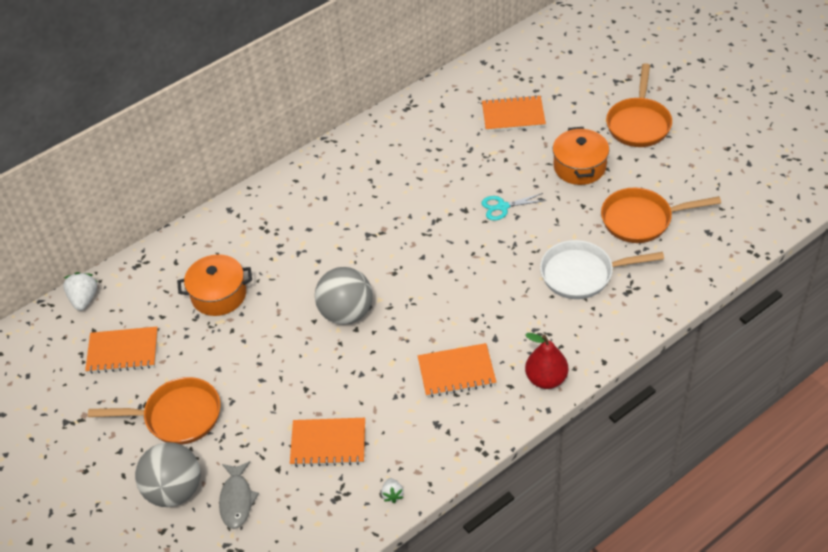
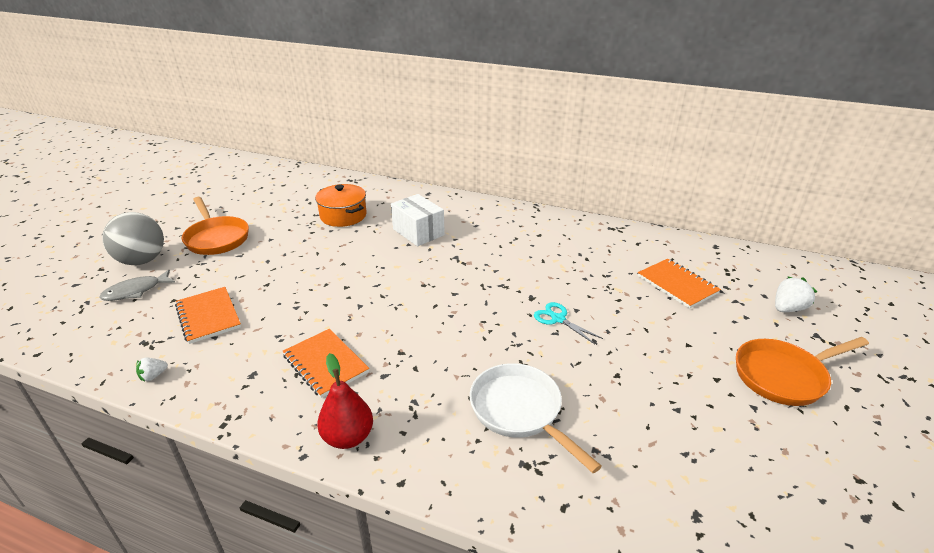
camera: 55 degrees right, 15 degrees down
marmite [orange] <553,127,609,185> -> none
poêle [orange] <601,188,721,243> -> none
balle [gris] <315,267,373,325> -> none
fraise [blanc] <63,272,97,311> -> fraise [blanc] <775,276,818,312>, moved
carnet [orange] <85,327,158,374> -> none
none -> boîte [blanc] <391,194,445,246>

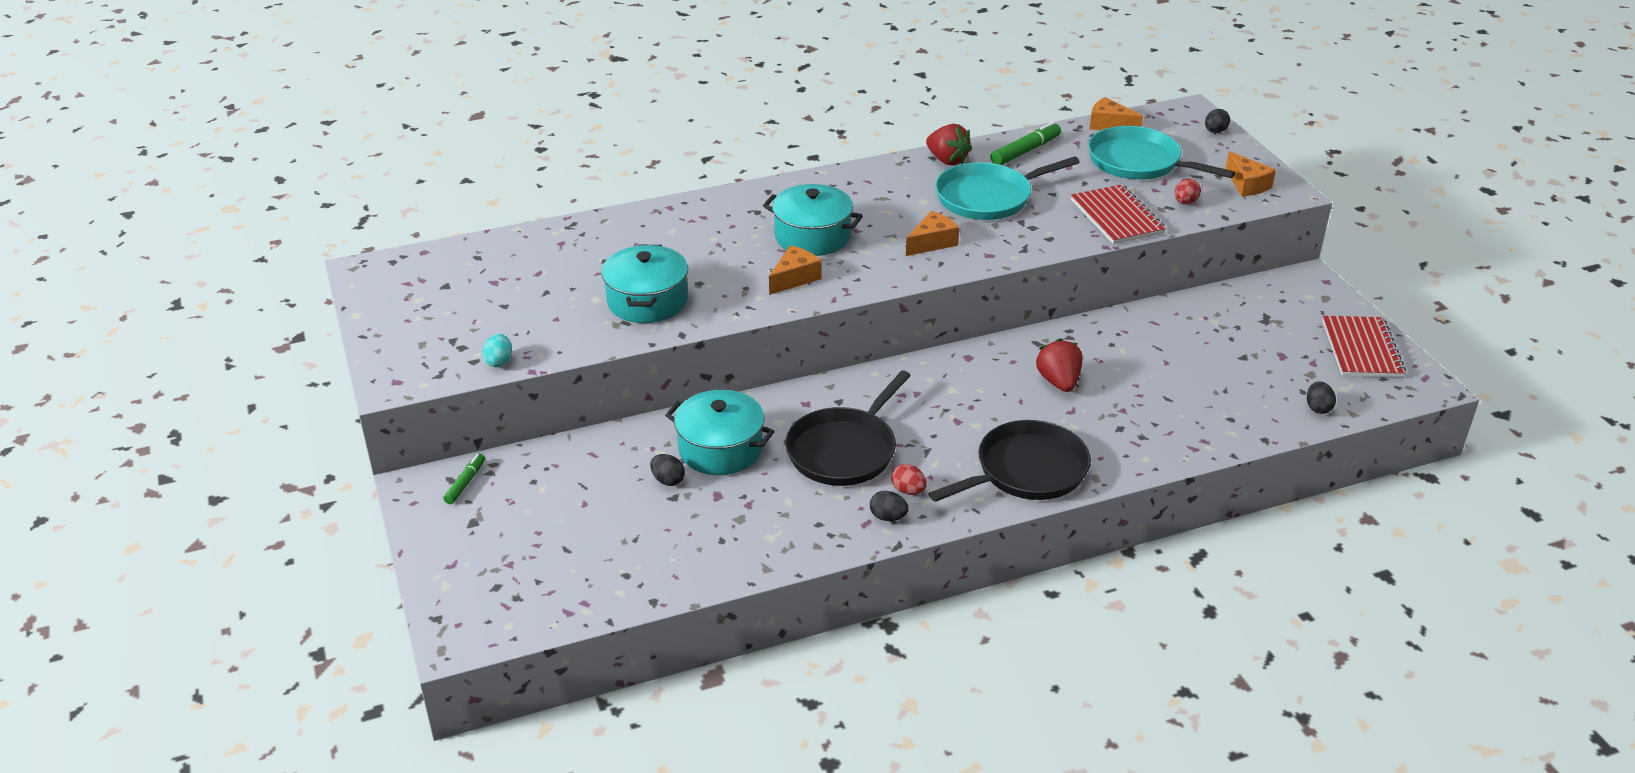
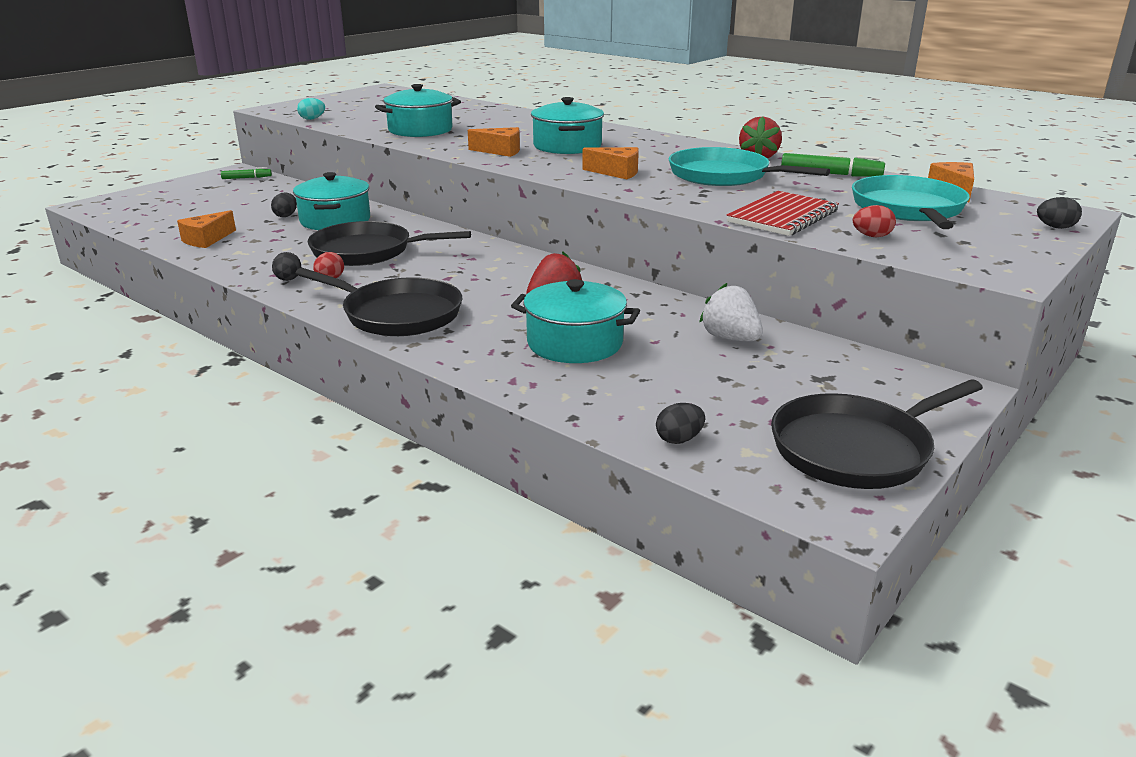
camera: 60 degrees right, 10 degrees down
fromage [orange] <1225,151,1276,196> -> fromage [orange] <177,210,236,248>, moved
carnet [rouge] <1322,316,1406,378> -> poêle [noir] <771,379,983,489>
none -> marmite [turquoise] <511,279,640,363>
none -> fraise [blanc] <699,283,763,341>

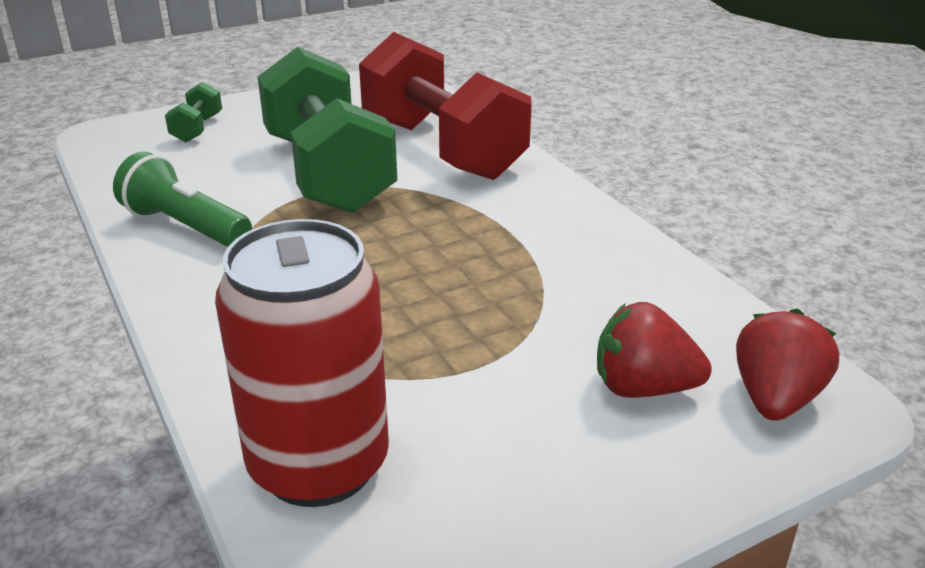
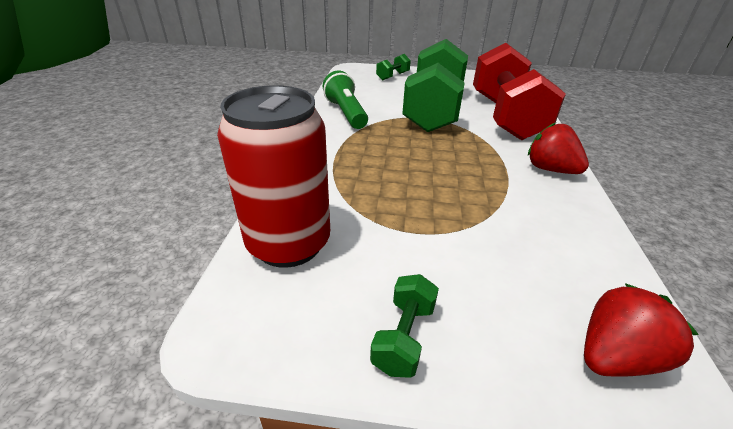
camera: 35 degrees right, 5 degrees up
fraise [rouge] <597,302,711,398> -> fraise [rouge] <528,123,589,174>, moved
none -> haltère [vert] <370,274,439,378>

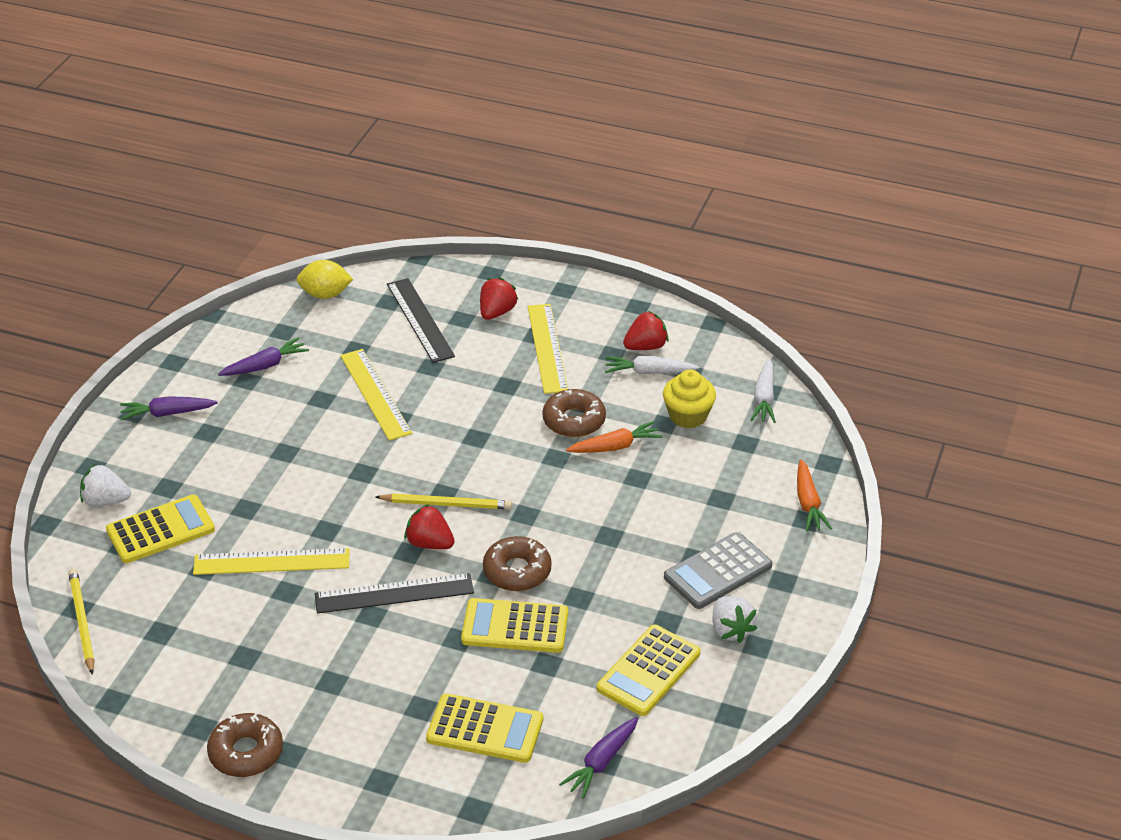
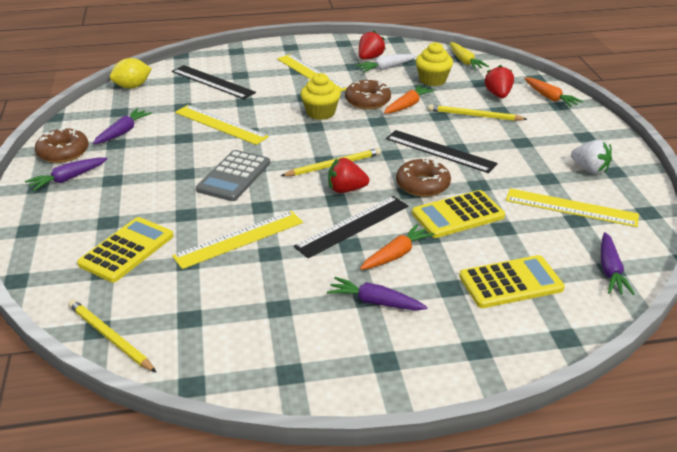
camera: 30 degrees left, 5 degrees down
fraise [rouge] <480,277,518,320> -> fraise [rouge] <485,65,514,98>, moved
carotte [blanc] <751,359,776,423> -> carotte [jaune] <450,42,489,70>
fraise [blanc] <80,464,131,507> -> none
calculatrice [gris] <664,532,772,609> -> calculatrice [gris] <196,150,270,201>, moved
calculatrice [jaune] <597,625,700,716> -> règle [jaune] <506,188,639,227>
beignet [marron] <207,713,283,777> -> beignet [marron] <35,127,89,163>, moved
none -> muffin [jaune] <300,73,341,120>
none -> crayon [jaune] <428,104,527,121>
none -> règle [noir] <386,130,498,173>
none -> carotte [orange] <360,224,435,270>
none -> carotte [violet] <327,277,427,310>

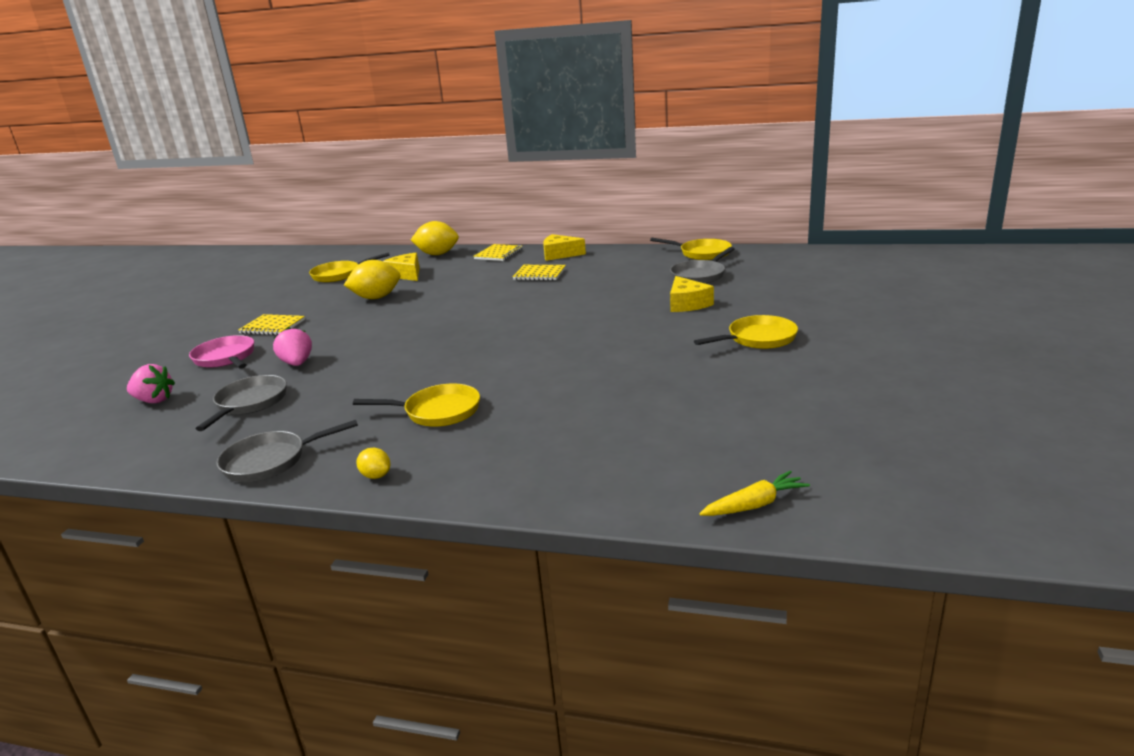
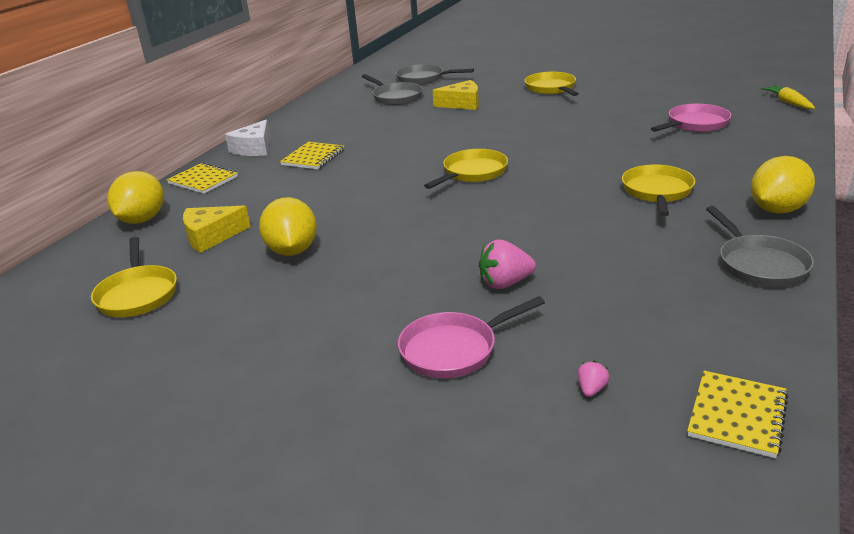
camera: 80 degrees left, 5 degrees up
fromage [jaune] <543,234,586,261> -> fromage [blanc] <225,120,270,156>
poêle [jaune] <650,238,732,260> -> poêle [jaune] <424,149,508,189>, moved
carnet [jaune] <238,314,305,335> -> carnet [jaune] <687,371,788,458>, moved
fraise [rose] <127,364,175,403> -> fraise [rose] <577,361,609,397>, x0.52
poêle [gris] <196,375,287,431> -> poêle [gris] <396,64,474,85>, moved
citron [jaune] <357,448,391,479> -> citron [jaune] <751,156,815,214>, x2.06
none -> poêle [rose] <651,104,731,132>

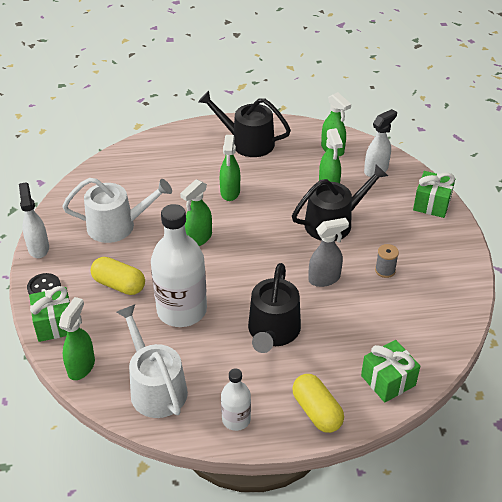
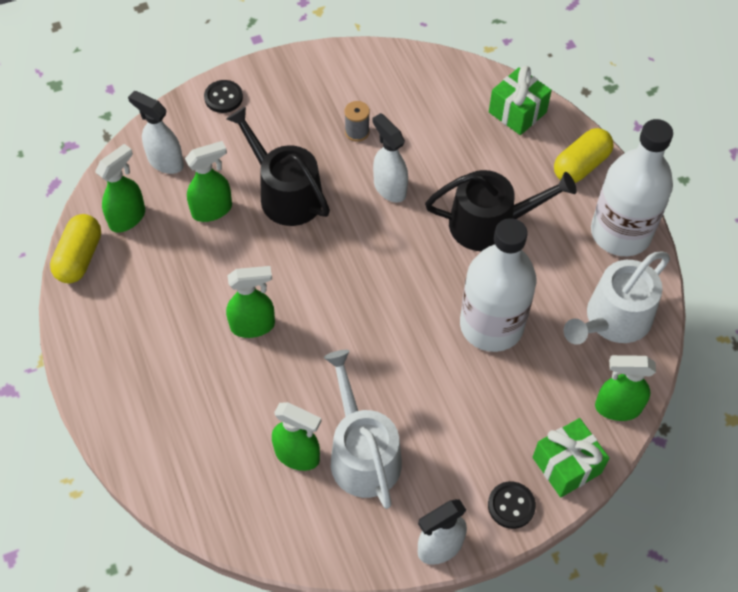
camera: 105 degrees left, 15 degrees up
arrosoir [noir] <198,91,291,157> -> none
cadeau [vert] <413,171,455,218> -> bouton [noir] <204,80,243,113>
vaporisateur [vert] <180,179,212,246> -> vaporisateur [vert] <272,402,322,471>, moved
vaporisateur [gris] <308,218,349,287> -> vaporisateur [blanc] <372,113,408,203>
gélule [jaune] <91,257,145,295> -> gélule [jaune] <50,214,101,283>, moved
bouteille [blanc] <221,368,251,431> -> bouteille [blanc] <591,119,673,256>, x1.96

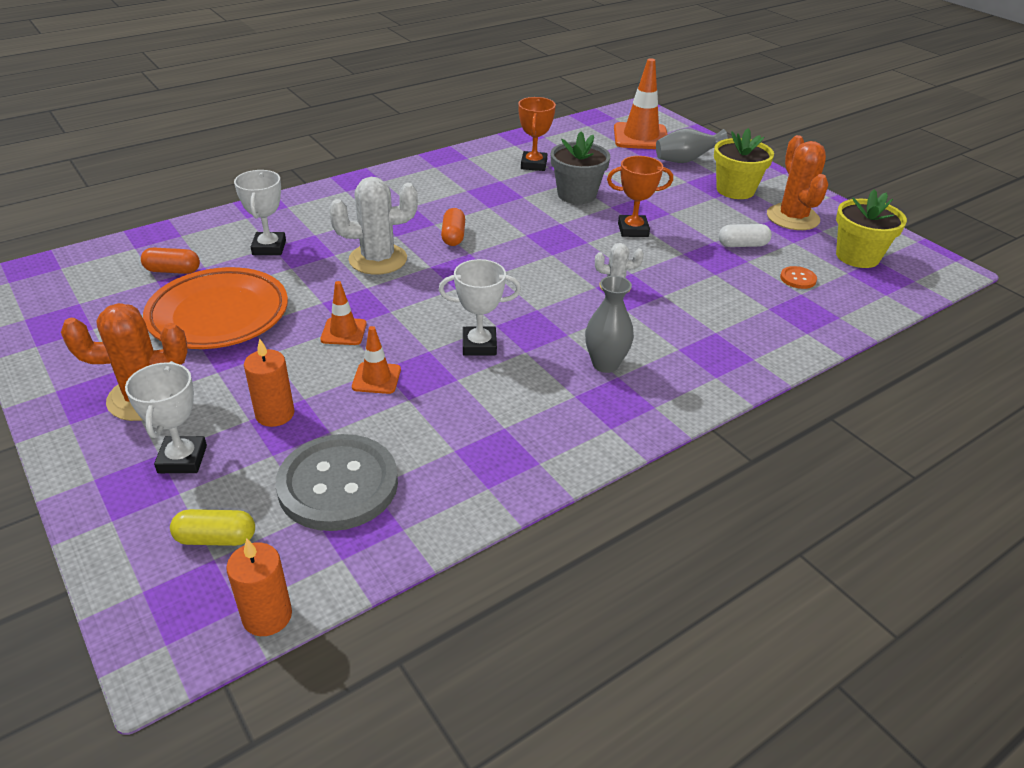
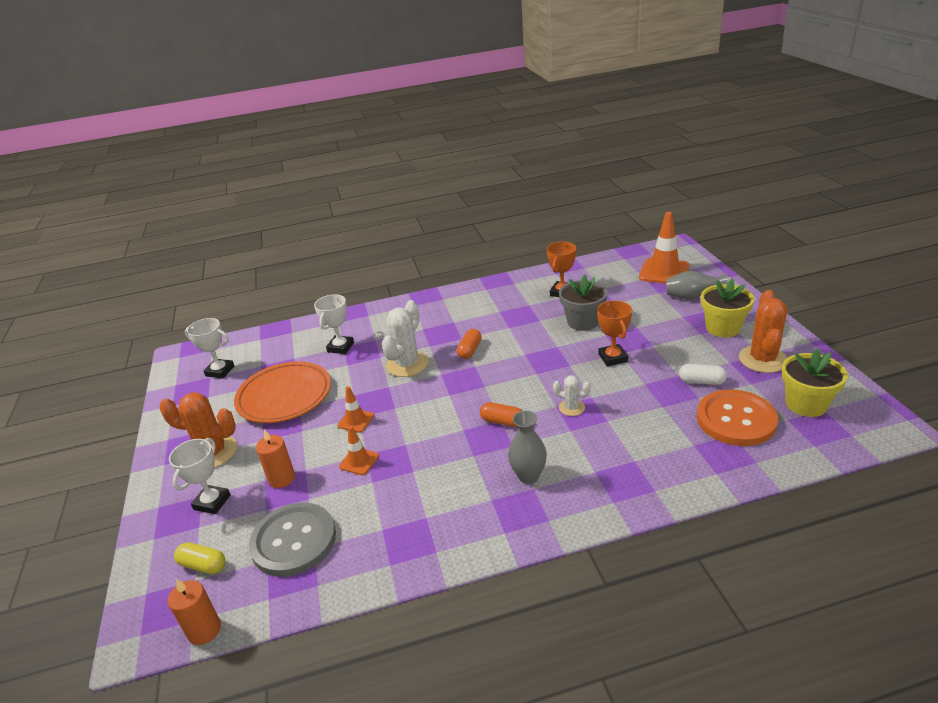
camera: 25 degrees right, 5 degrees down
trophée [orange] <607,156,673,237> -> trophée [orange] <597,301,632,366>, 60 degrees clockwise
cactus [blanc] <329,177,418,275> -> cactus [blanc] <382,300,429,377>, 75 degrees counterclockwise
gélule [orange] <141,247,200,274> -> gélule [orange] <480,402,522,427>, moved
trophée [blanc] <439,259,521,356> -> trophée [blanc] <185,318,234,379>, moved
bouton [orange] <780,266,817,289> -> bouton [orange] <697,389,778,446>, x2.47

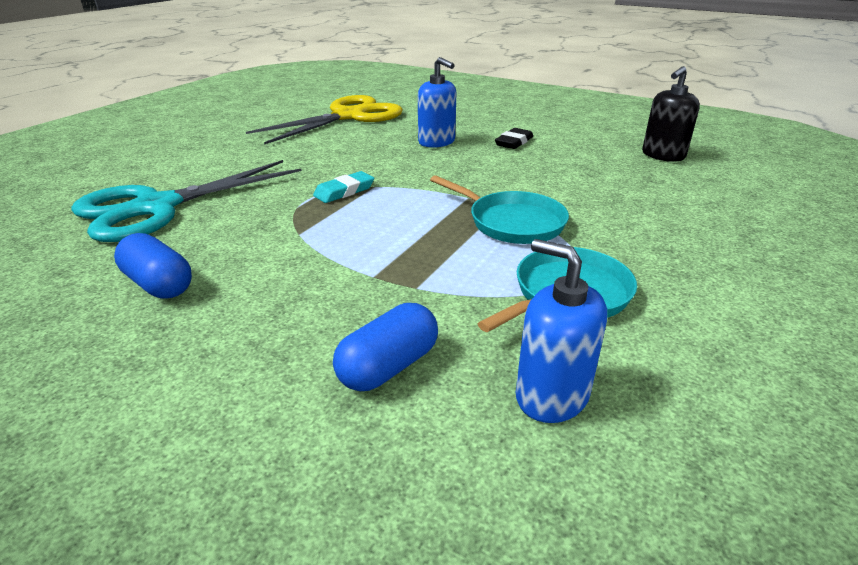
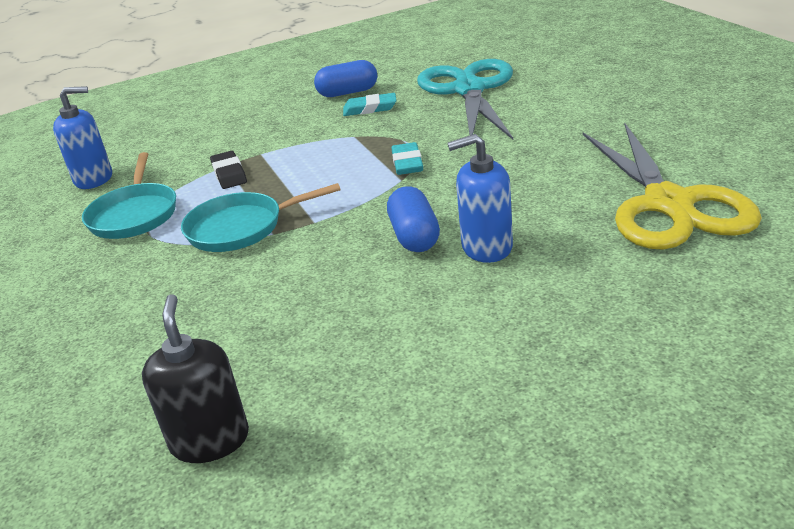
camera: 130 degrees right, 0 degrees up
gomme [noir] <495,128,533,149> -> gomme [noir] <210,151,247,189>, moved
gélule [bleu] <333,303,438,391> -> gélule [bleu] <387,186,440,252>, moved
none -> gomme [turquoise] <343,93,397,116>

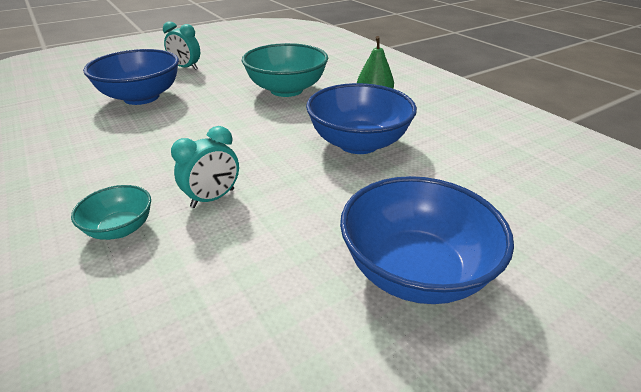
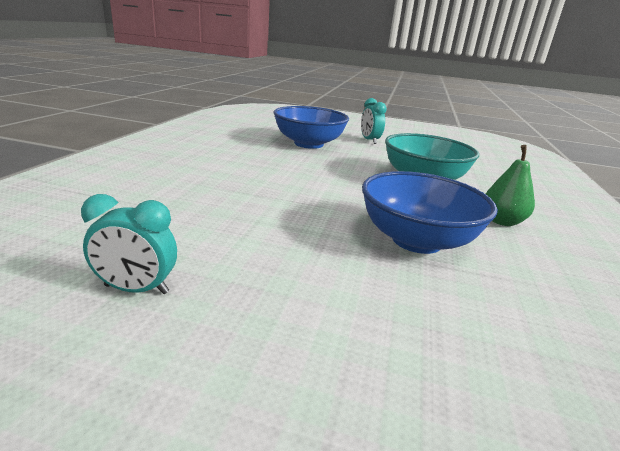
camera: 45 degrees right, 10 degrees down
réveil [turquoise] <171,126,239,208> -> réveil [turquoise] <81,194,177,294>, moved
bol [bleu] <340,176,514,304> -> none
bol [turquoise] <71,185,151,240> -> none

